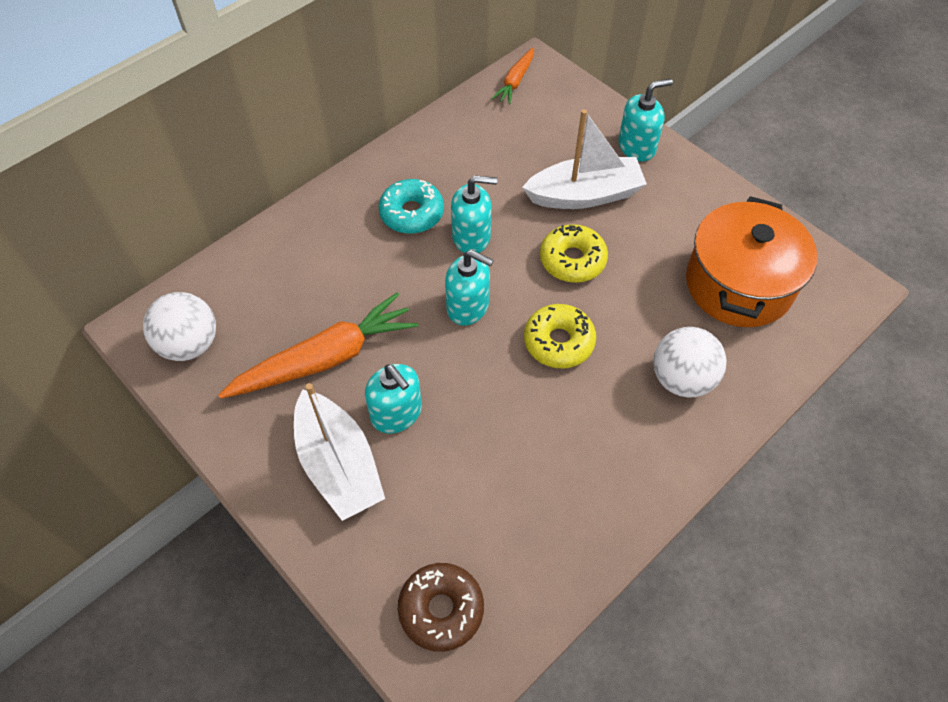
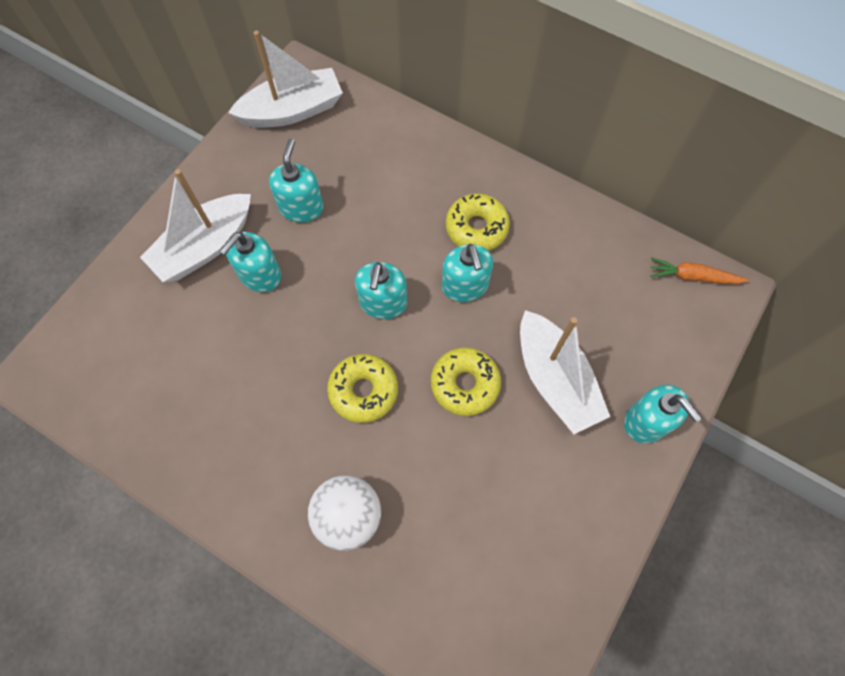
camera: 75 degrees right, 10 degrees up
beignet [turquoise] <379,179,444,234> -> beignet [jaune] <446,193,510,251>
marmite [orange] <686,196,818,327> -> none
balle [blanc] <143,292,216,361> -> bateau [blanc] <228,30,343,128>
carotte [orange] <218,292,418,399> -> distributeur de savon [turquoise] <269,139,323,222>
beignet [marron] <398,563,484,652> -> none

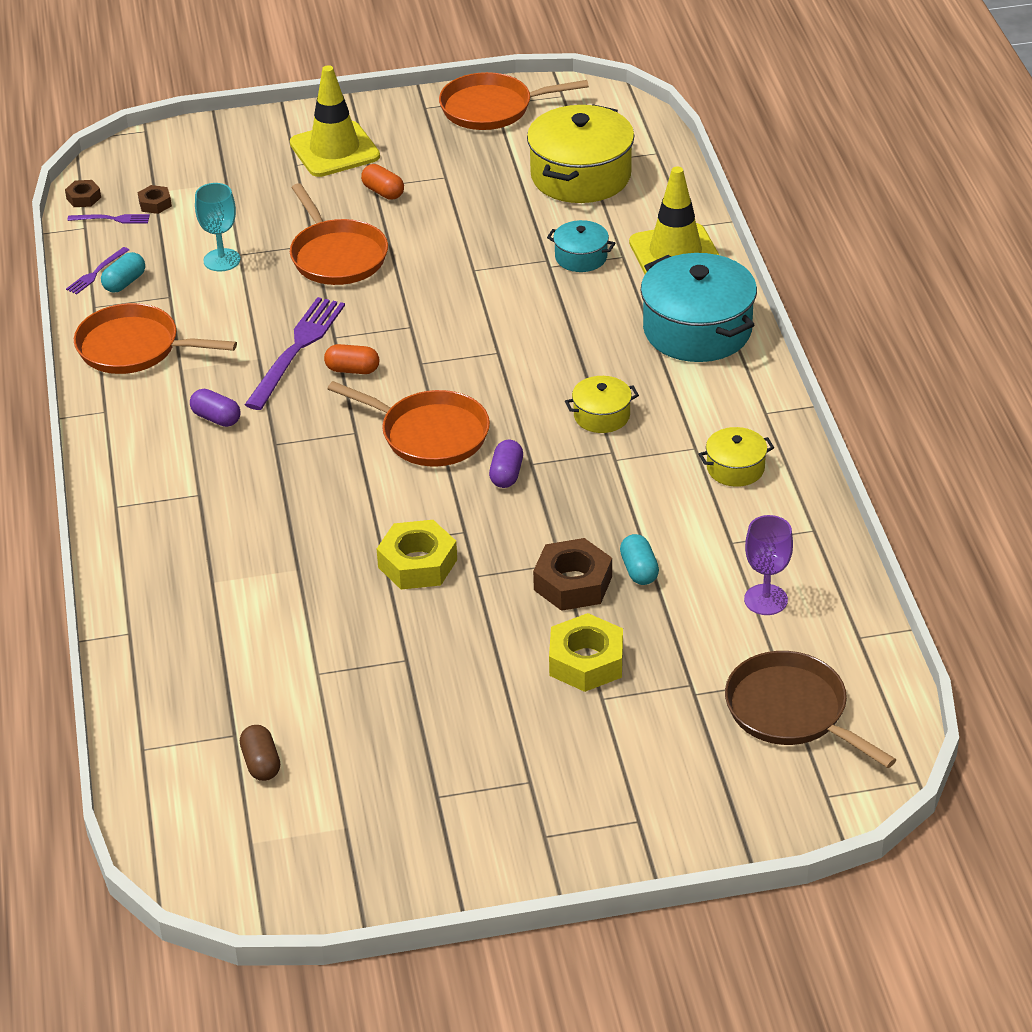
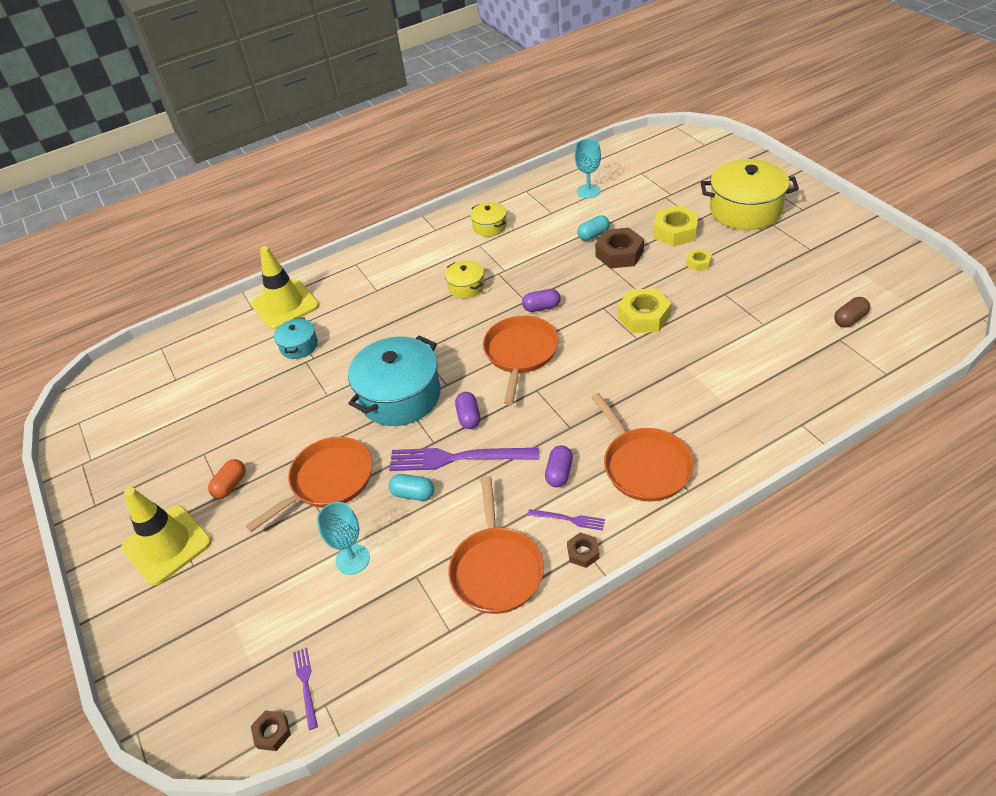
camera: 105 degrees left, 5 degrees up
poêle [orange] <439,72,589,130> -> poêle [orange] <591,393,694,501>, moved
marmite [jaune] <527,104,634,203> -> marmite [jaune] <701,159,799,230>, moved
écrou [marron] <138,185,172,214> -> écrou [marron] <567,532,600,568>, moved
fourchette [violet] <66,247,129,295> -> fourchette [violet] <528,509,605,531>, moved
gélule [turquoise] <101,252,145,293> -> gélule [turquoise] <389,474,434,501>, moved
marmite [turquoise] <641,253,757,362> -> marmite [turquoise] <348,335,441,426>, moved
gélule [orange] <324,344,379,374> -> gélule [violet] <455,392,480,429>
verre à pied [violet] <744,515,793,615> -> verre à pied [turquoise] <575,139,601,198>
poêle [marron] <725,651,896,768> -> none
none -> écrou [jaune] <686,249,712,271>

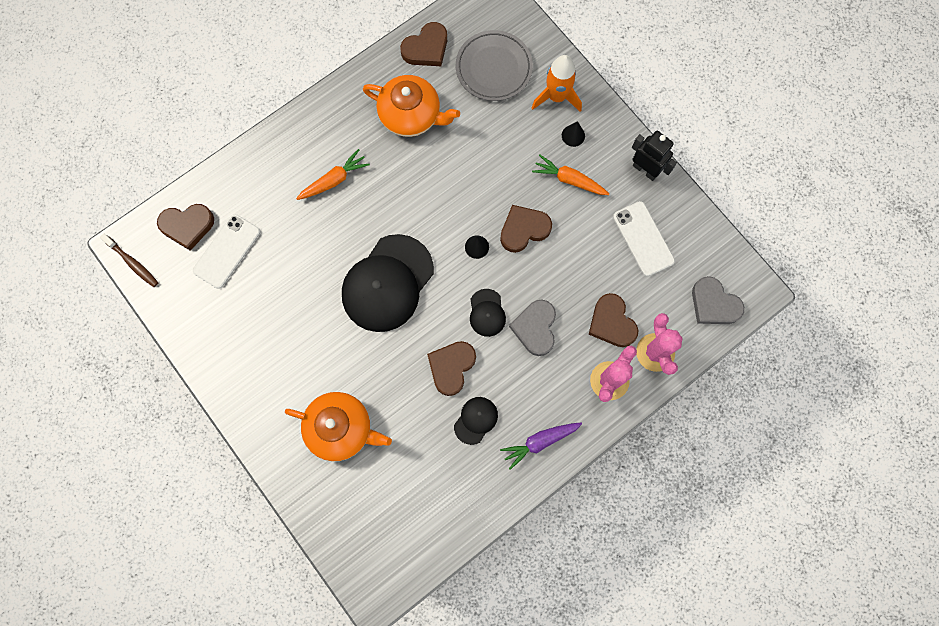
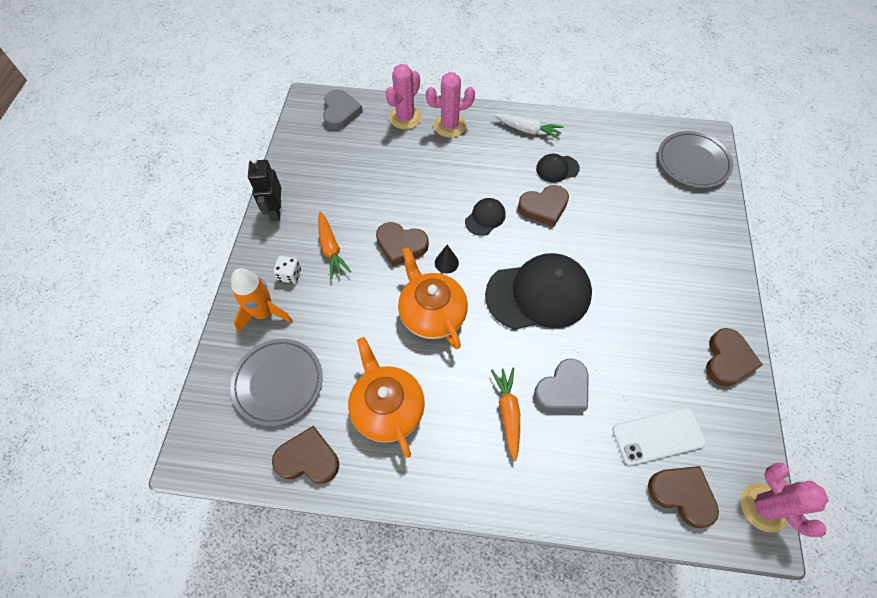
camera: 135 degrees left, 15 degrees down
cône [noir] <562,121,585,147> -> dé [blanc] <273,256,301,284>
carotte [orange] <296,149,370,200> -> carotte [orange] <491,367,520,461>, 75 degrees clockwise
téléphone [blanc] <613,201,675,276> -> none
brosse à dents [marron] <100,234,158,287> -> cactus [rose] <741,462,828,537>
cœur [marron] <588,293,639,347> -> cœur [marron] <706,328,763,387>, moved
cœur [gris] <509,300,556,356> -> cœur [gris] <534,358,589,411>, moved
théière [orange] <285,392,392,461> -> théière [orange] <398,247,468,349>, moved
carotte [violet] <500,423,582,470> -> carotte [blanc] <493,114,564,140>
none -> assiette [gris] <658,131,733,188>

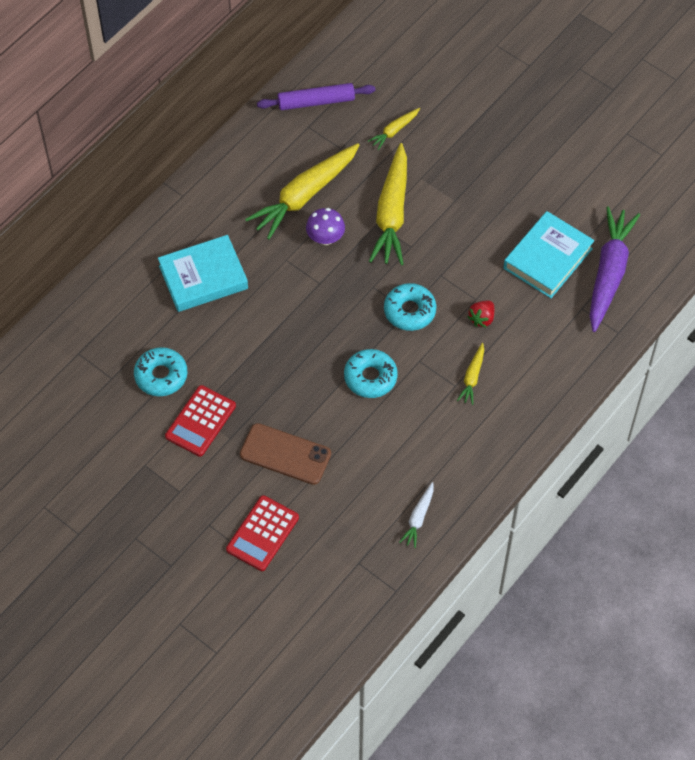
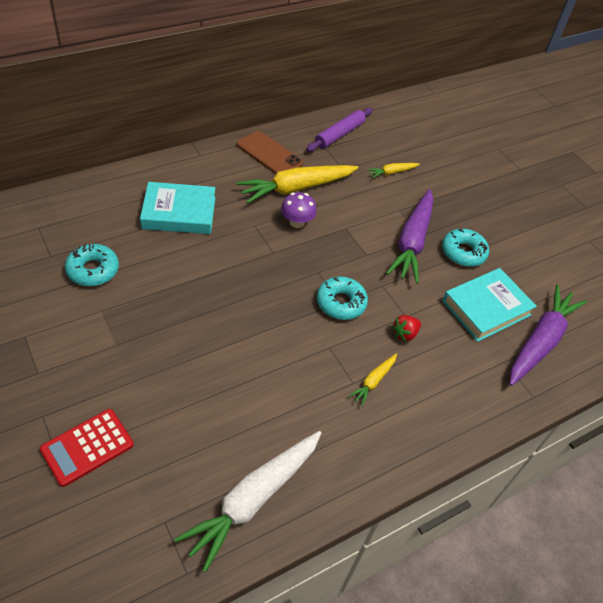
camera: 15 degrees right, 10 degrees down
rouleau à pâtisserie [violet] <257,83,376,110> -> rouleau à pâtisserie [violet] <306,107,373,152>, 60 degrees counterclockwise
carotte [jaune] <369,143,407,265> -> none
beignet [turquoise] <344,349,398,398> -> beignet [turquoise] <442,228,489,267>, moved
calculatrice [rouge] <165,385,236,457> -> none
téléphone [marron] <240,423,331,485> -> téléphone [marron] <237,131,303,174>, moved
carotte [blanc] <399,482,434,548> -> carotte [blanc] <175,431,321,572>, x2.13
none -> carotte [violet] <386,189,433,283>

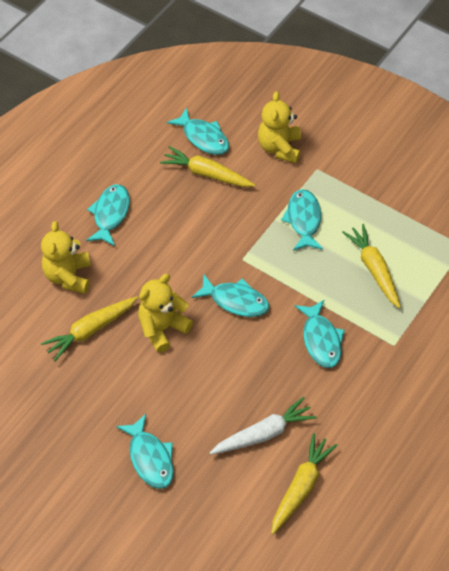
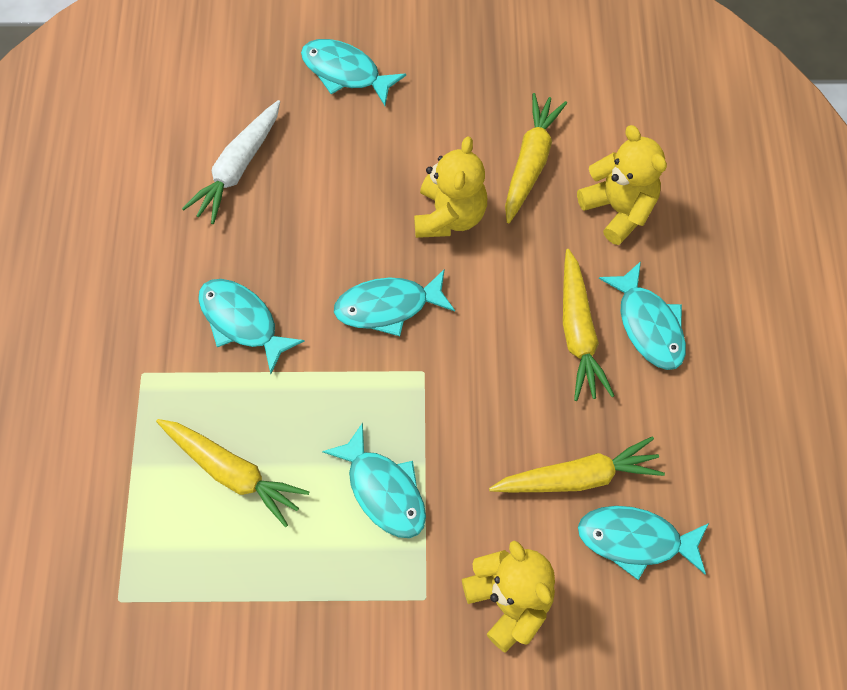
camera: 145 degrees right, 10 degrees up
carotte [jaune] <271,433,338,534> -> carotte [jaune] <563,249,614,401>, moved

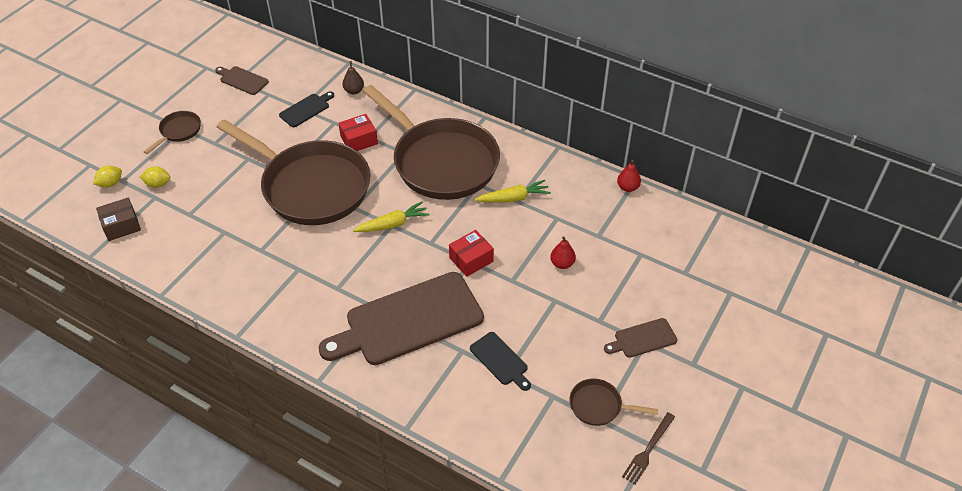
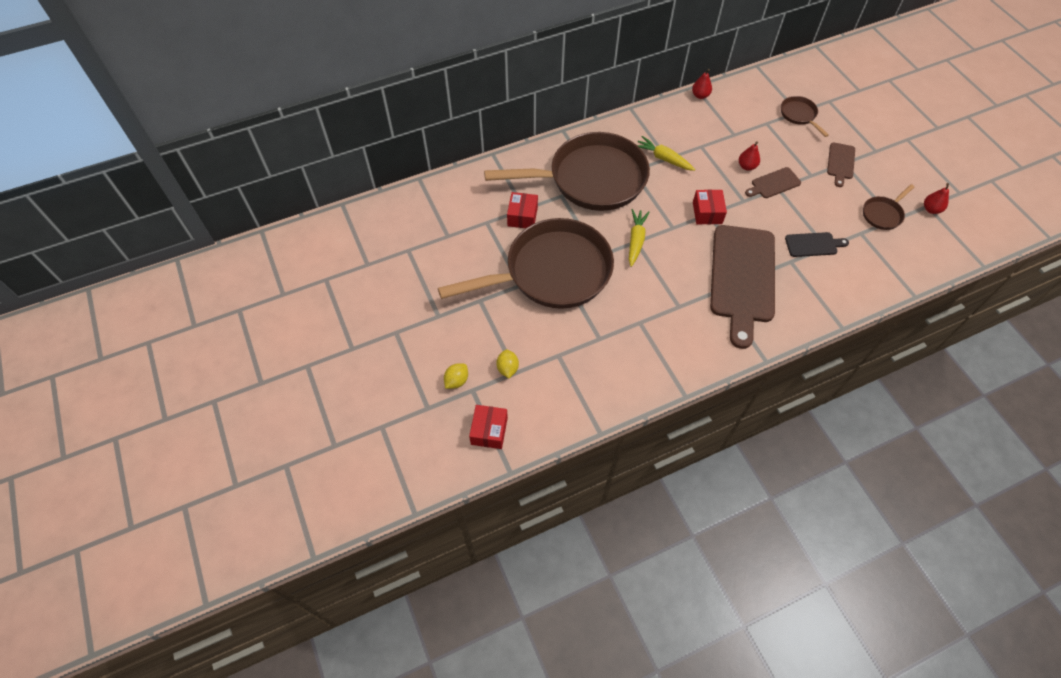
camera: 55 degrees left, 10 degrees up
poire [marron] <342,61,364,95> -> none
planche à découper [marron] <215,66,269,95> -> planche à découper [marron] <745,167,801,198>, moved
planche à découper [noir] <279,91,334,127> -> none
poêle [marron] <144,111,201,154> -> poêle [marron] <781,96,829,137>, moved
citron [jaune] <93,166,122,188> -> citron [jaune] <496,349,519,378>, moved
carotte [jaune] <475,180,551,203> -> carotte [jaune] <637,136,695,171>, 75 degrees counterclockwise
boîte [marron] <96,197,141,241> -> boîte [rouge] <469,405,508,449>
fourchette [marron] <622,412,675,485> -> poire [rouge] <924,183,949,214>

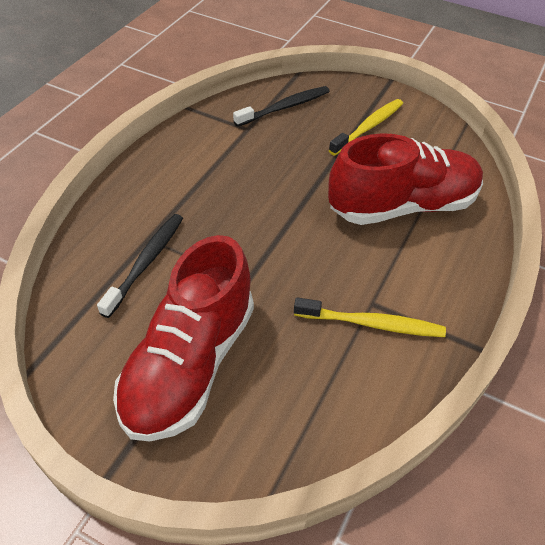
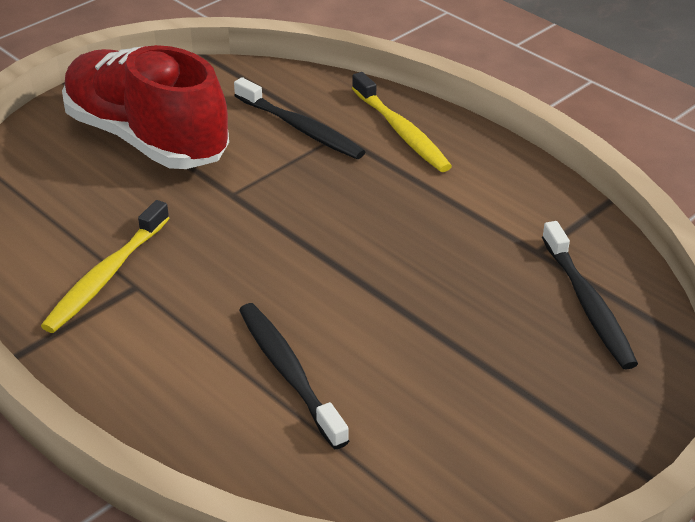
camera: 110 degrees right, 10 degrees down
brosse à dents [jaune] <329,99,403,155> -> brosse à dents [jaune] <352,72,452,172>, moved
chaussure [rouge] <328,133,483,225> -> brosse à dents [noir] <239,303,349,449>

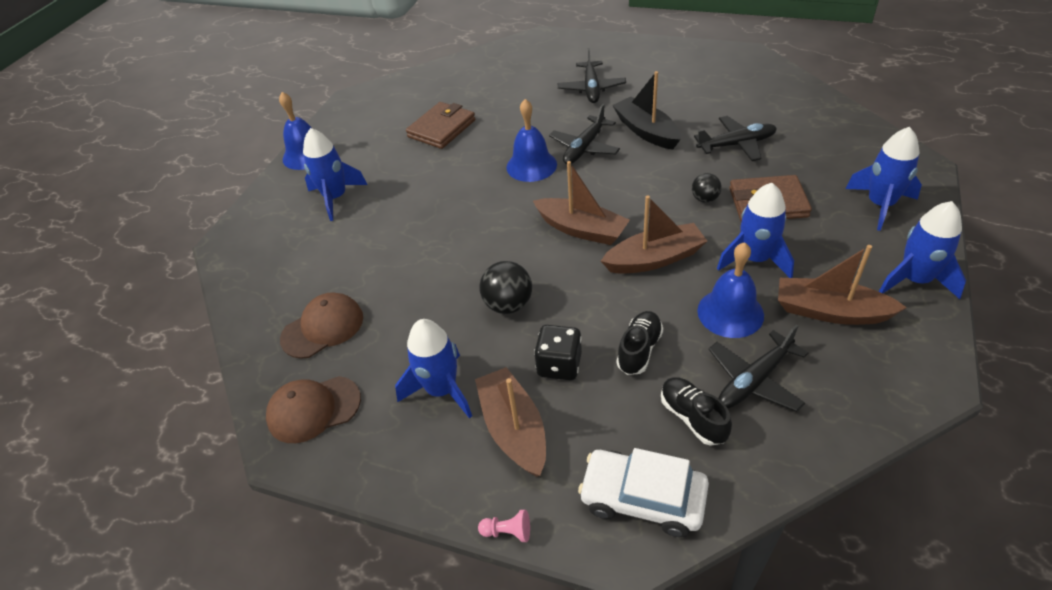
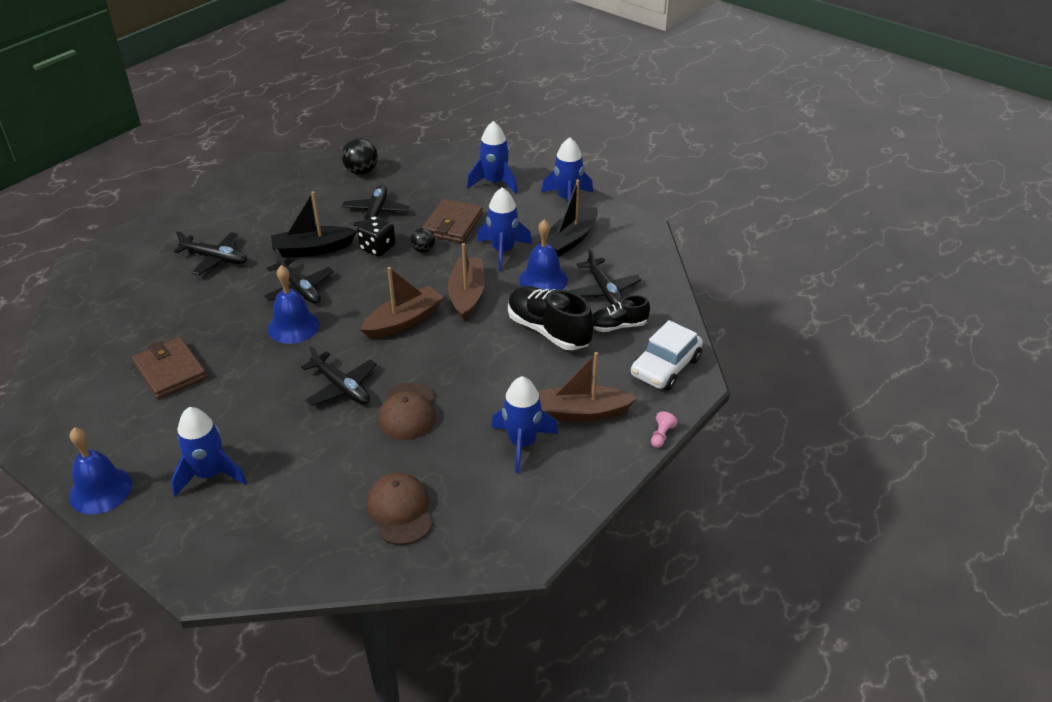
camera: 75 degrees left, 5 degrees down
bateau [marron] <778,245,907,325> -> bateau [noir] <539,179,598,257>
balle [noir] <479,261,532,314> -> balle [noir] <342,138,378,175>, moved
chaussure [noir] <616,311,663,375> -> chaussure [noir] <508,286,594,350>, x1.70
dé [noir] <534,325,582,380> -> dé [noir] <357,216,396,257>, moved
casquette [marron] <266,376,361,443> -> casquette [marron] <379,382,436,440>, moved
none -> avion [noir] <301,344,377,406>

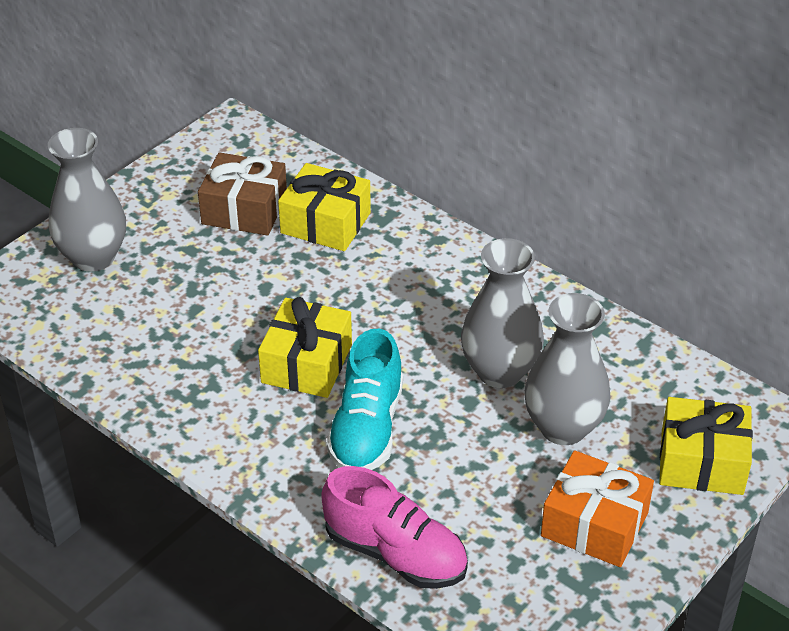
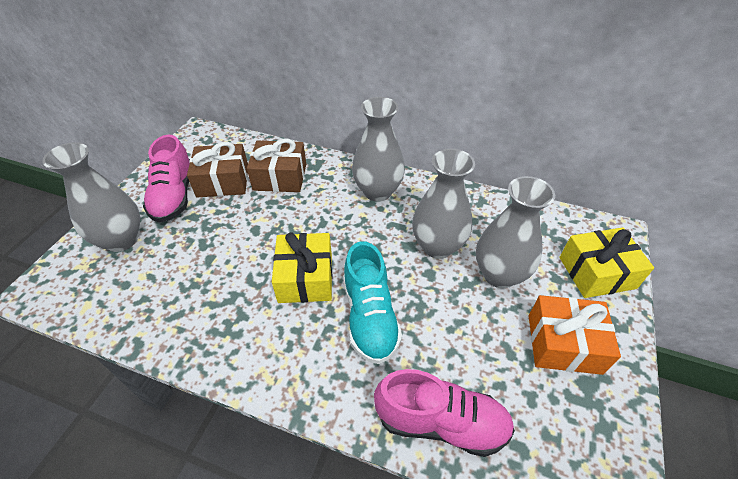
camera: 20 degrees left, 5 degrees up
cadeau [jaune] <278,163,371,251> -> cadeau [marron] <247,139,306,192>
none -> vase [gris] <352,97,405,202>
none -> chaussure [rose] <143,135,190,223>

